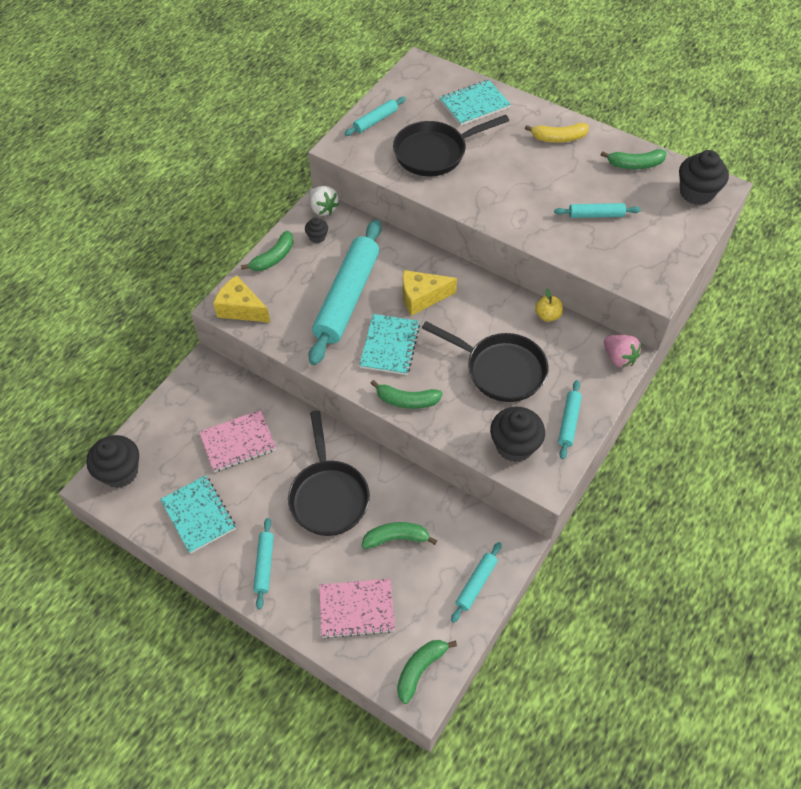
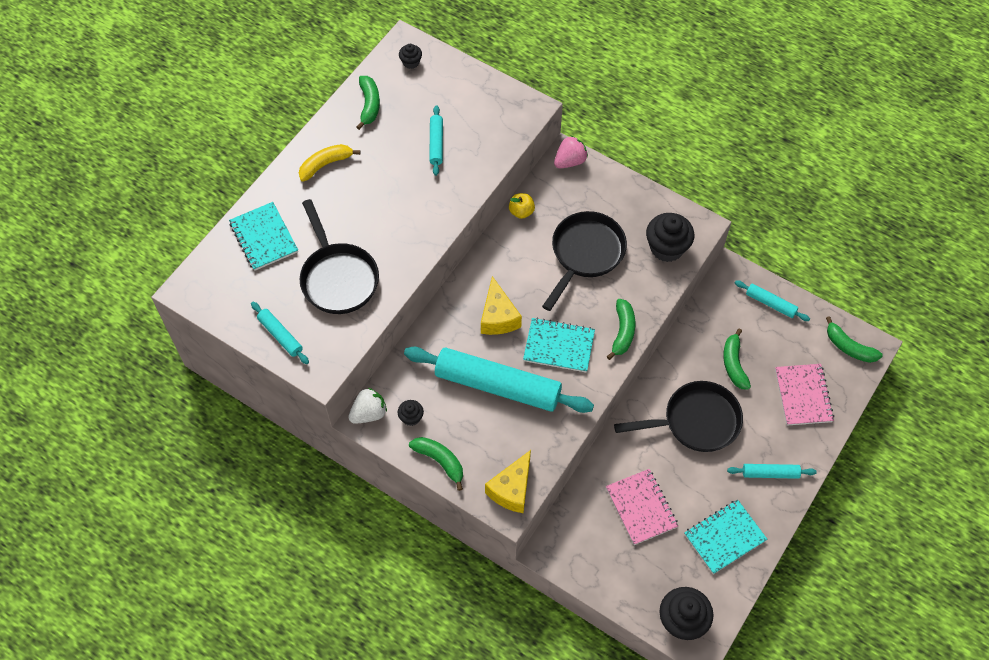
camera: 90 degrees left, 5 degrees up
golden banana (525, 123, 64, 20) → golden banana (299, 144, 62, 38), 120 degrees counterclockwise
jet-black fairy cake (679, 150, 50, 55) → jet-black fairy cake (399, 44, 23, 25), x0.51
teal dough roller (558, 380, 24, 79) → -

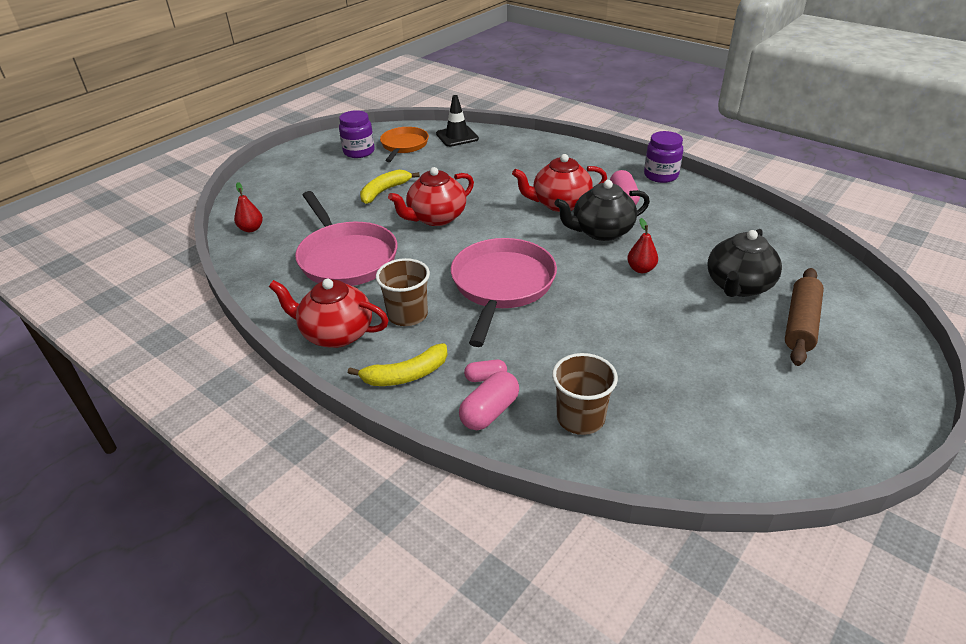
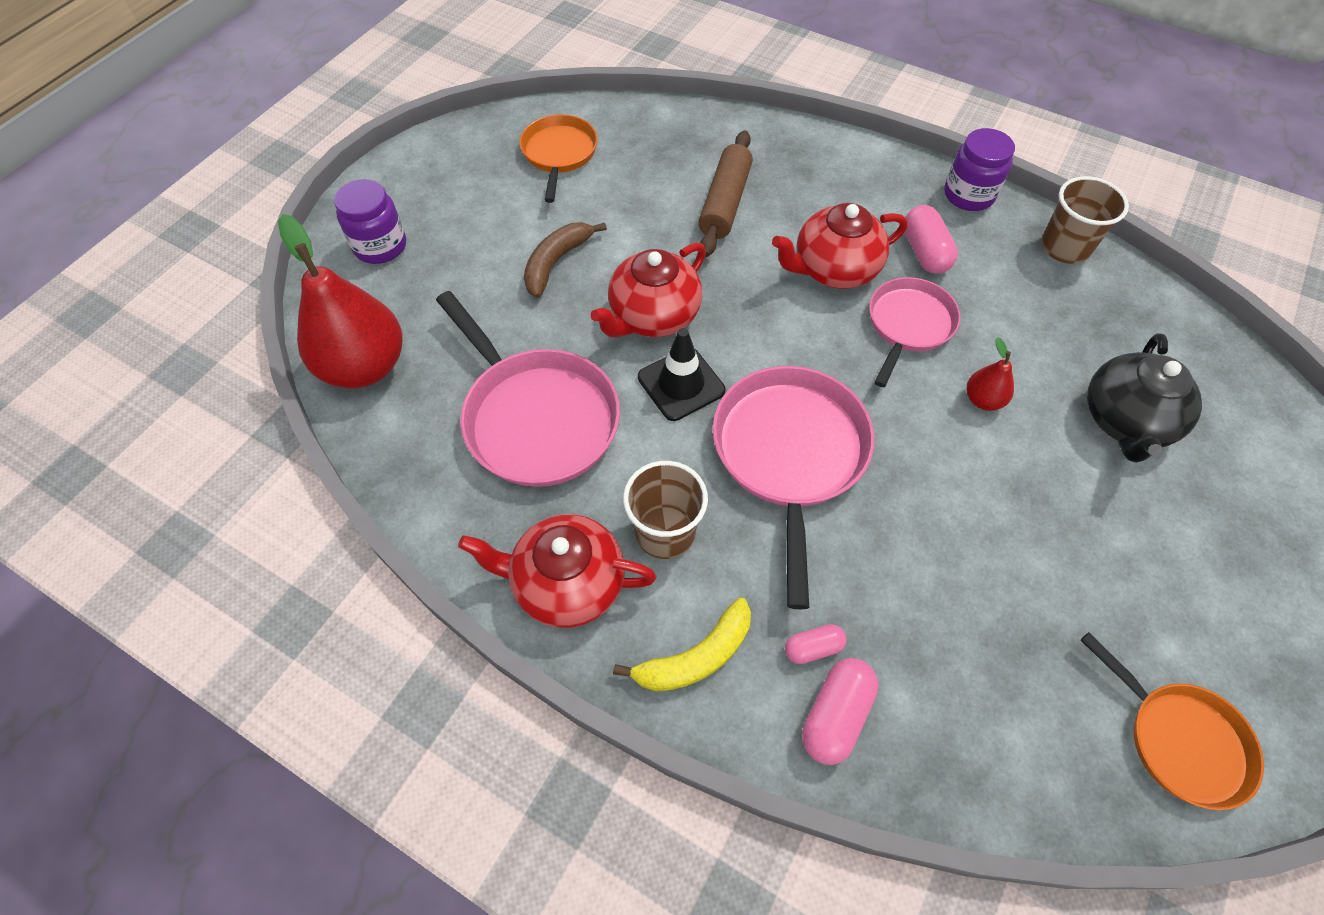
camera: 10 degrees left, 20 degrees up
crimson toy pear (234, 182, 29, 50) → crimson toy pear (278, 214, 125, 174), x2.22
royal purple jam jar (339, 110, 36, 48) → royal purple jam jar (334, 179, 72, 85), shifted
golden banana (360, 170, 60, 34) → brown banana (524, 222, 83, 76)
jet-black road cone (436, 95, 43, 52) → jet-black road cone (638, 328, 88, 93), shifted
brown dough roller (785, 268, 39, 98) → brown dough roller (698, 130, 55, 127), shifted
jet-black teapot (554, 180, 96, 61) → rose-pink skillet (869, 277, 92, 110)
brown tumbler (552, 353, 66, 82) → brown tumbler (1041, 176, 88, 88), shifted
- → bright orange skillet (1080, 632, 184, 179)

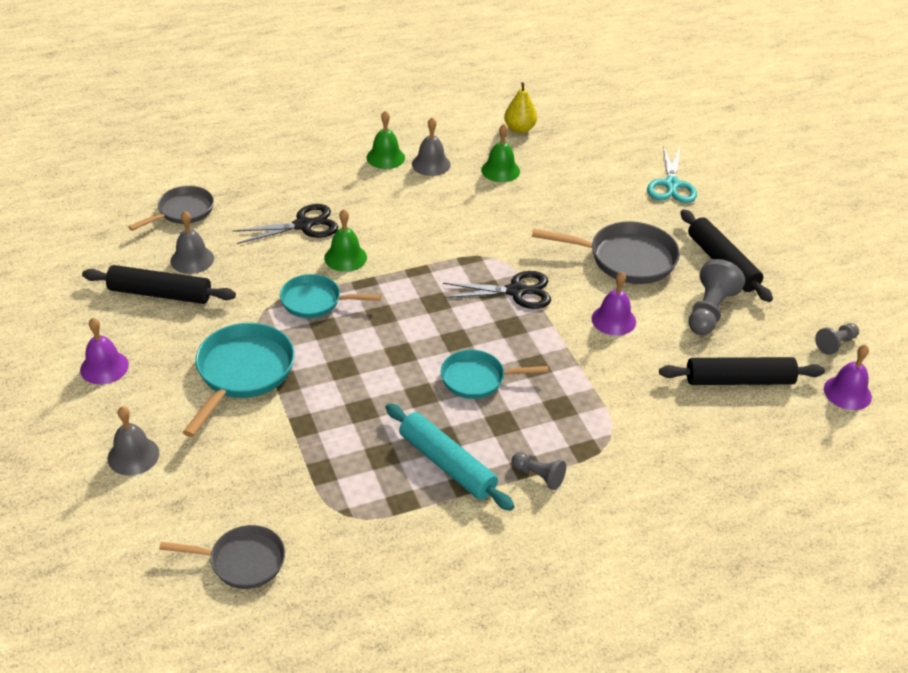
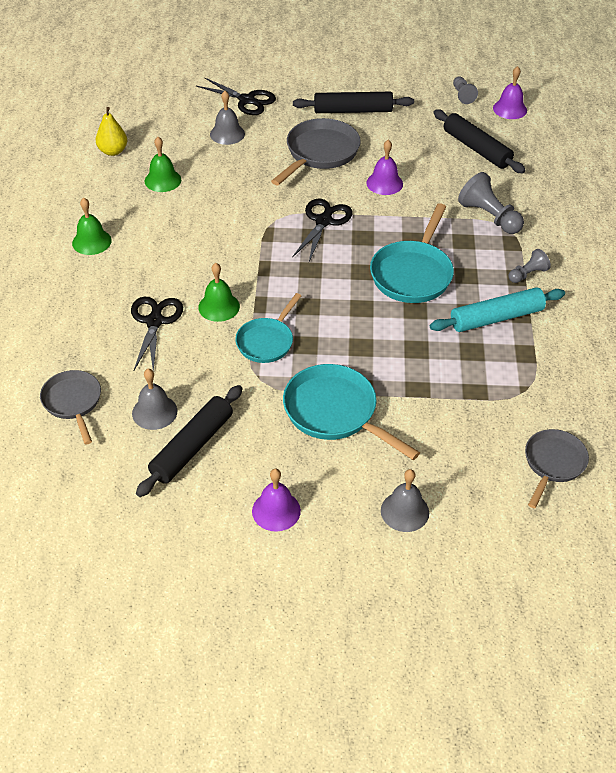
camera: 65 degrees left, 5 degrees up
teal pair of scissors (647, 145, 50, 58) → jet-black pair of scissors (196, 78, 80, 37)
gray bell (412, 117, 39, 59) → gray bell (210, 91, 35, 54), shifted
teal skillet (441, 350, 107, 49) → teal skillet (370, 203, 84, 100), x1.54
jet-black dough roller (659, 357, 166, 28) → jet-black dough roller (433, 109, 93, 64), 60 degrees counterclockwise
gray chess pawn (689, 259, 56, 76) → gray chess pawn (458, 172, 66, 62), shifted

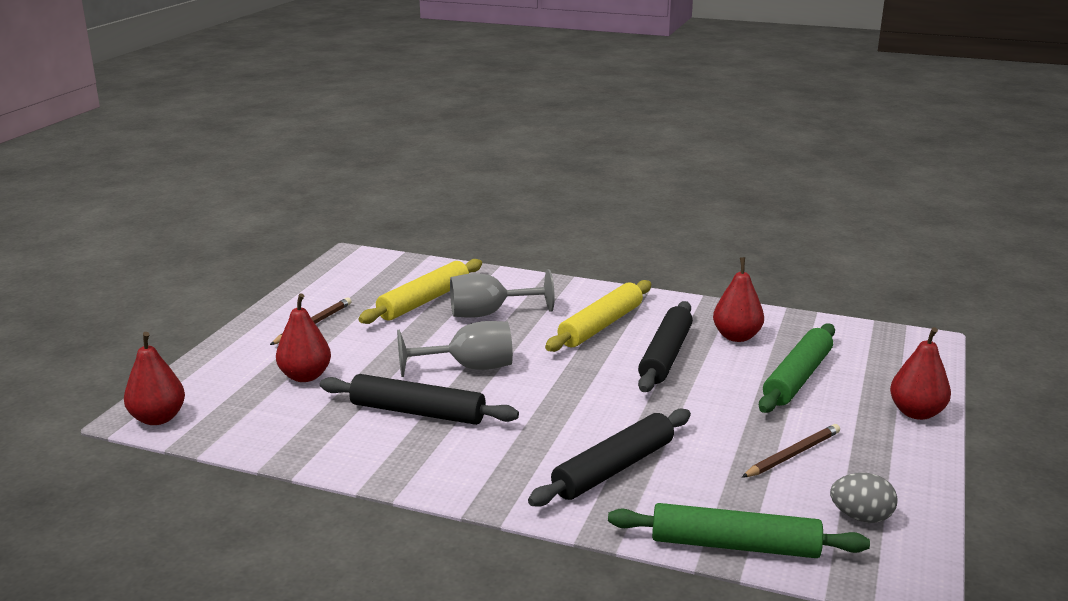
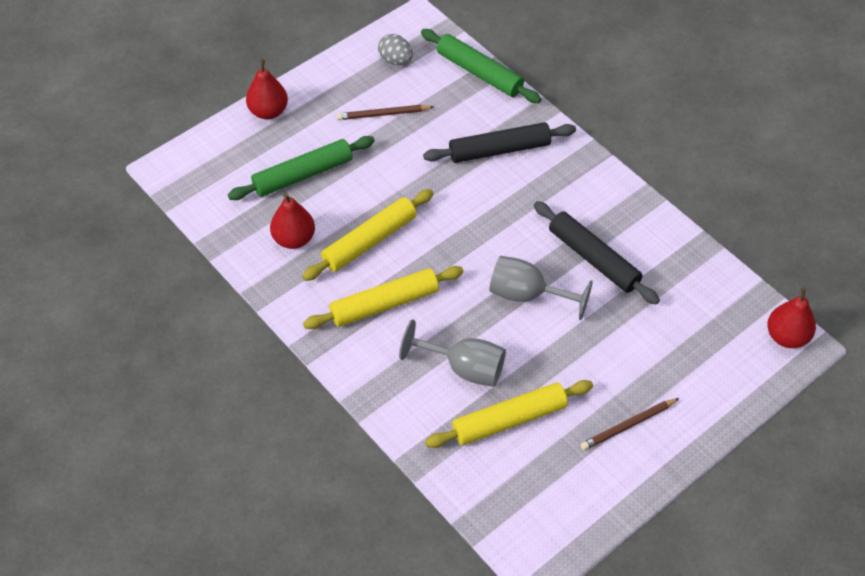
camera: 150 degrees left, 30 degrees up
jet-black dough roller (638, 301, 55, 91) → golden dough roller (302, 189, 132, 92)
crimson toy pear (276, 293, 55, 89) → -

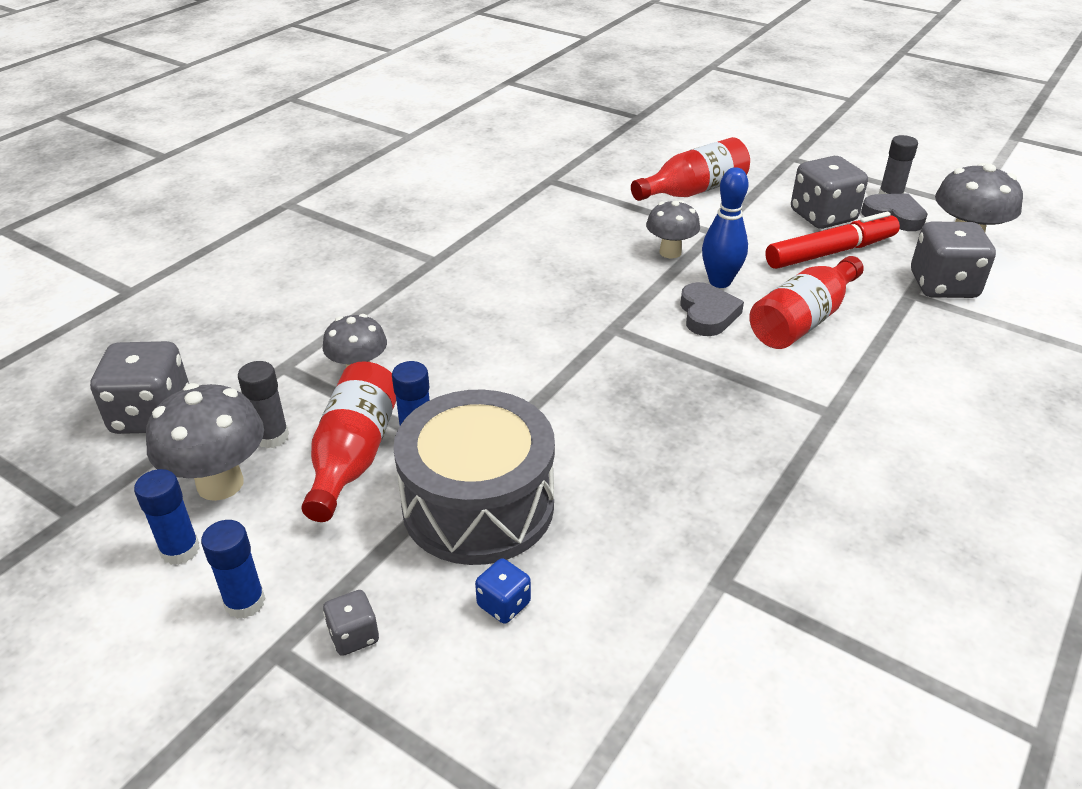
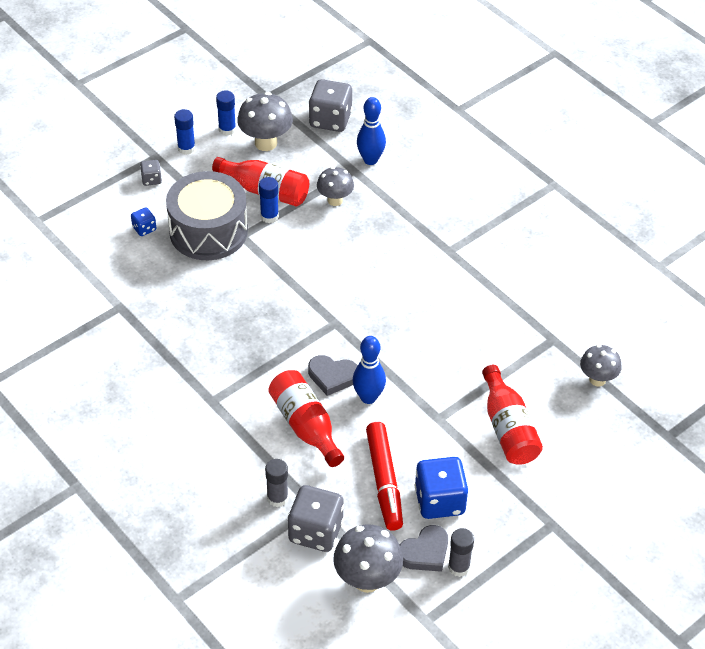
camera: 105 degrees right, 10 degrees up
gray glue stick (238, 361, 51, 87) → gray glue stick (265, 459, 23, 48), shifted
- → blue skittle (357, 97, 29, 68)
gray die (791, 156, 77, 73) → blue die (415, 457, 53, 62)
gray mushroom (646, 200, 54, 59) → gray mushroom (580, 345, 42, 41), shifted

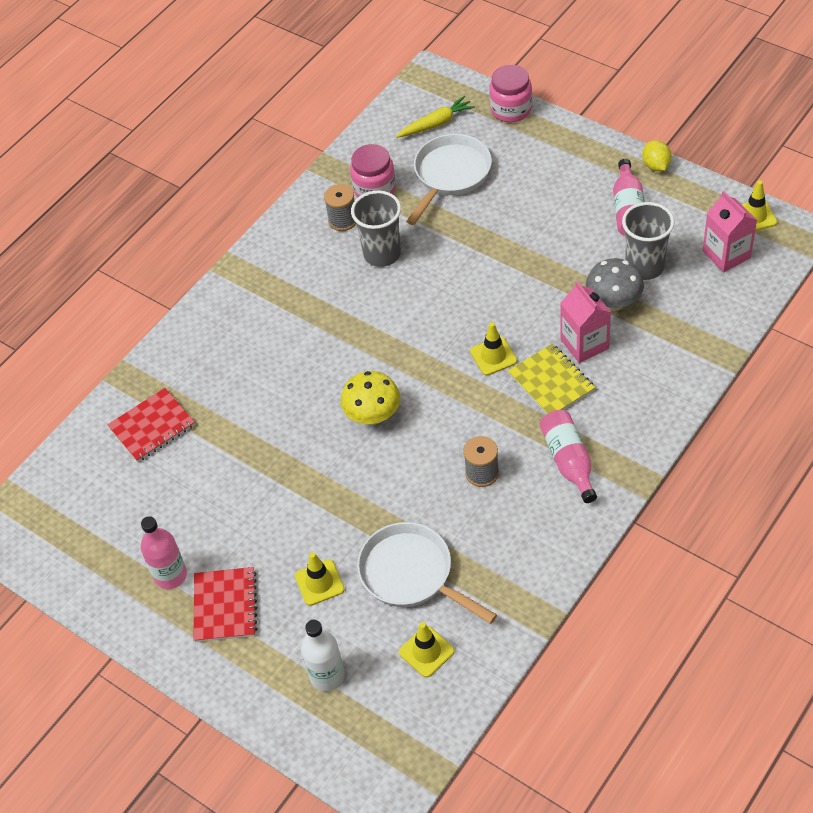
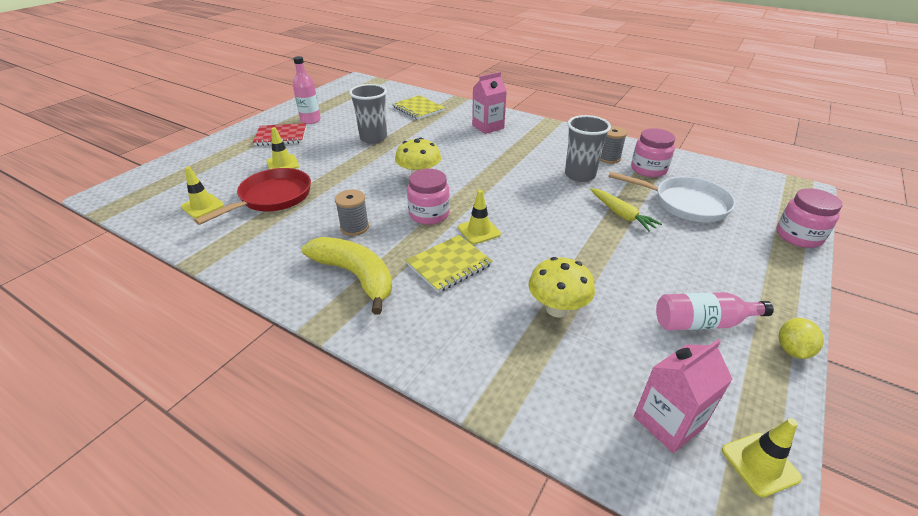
camera: 80 degrees right, 15 degrees down
snow-white skillet (357, 522, 140, 102) → crimson skillet (194, 168, 117, 57)
rose-pink flask (540, 410, 57, 93) → golden banana (302, 237, 90, 78)
gray tumbler (622, 202, 53, 78) → gray tumbler (349, 84, 38, 60), shifted
crimson notepad (107, 388, 88, 74) → golden notepad (393, 95, 52, 25)
- → rose-pink jam jar (407, 169, 43, 56)
rose-pink milk carton (560, 281, 51, 82) → rose-pink milk carton (472, 72, 35, 62), shifted
gray mushroom (586, 258, 58, 53) → golden mushroom (528, 257, 67, 61)
golden toy carrot (396, 96, 79, 42) → golden toy carrot (590, 188, 72, 44), shifted
golden toy lemon (642, 140, 30, 32) → golden toy lemon (778, 318, 46, 41), 45 degrees counterclockwise
snow-white flask (301, 620, 44, 71) → -

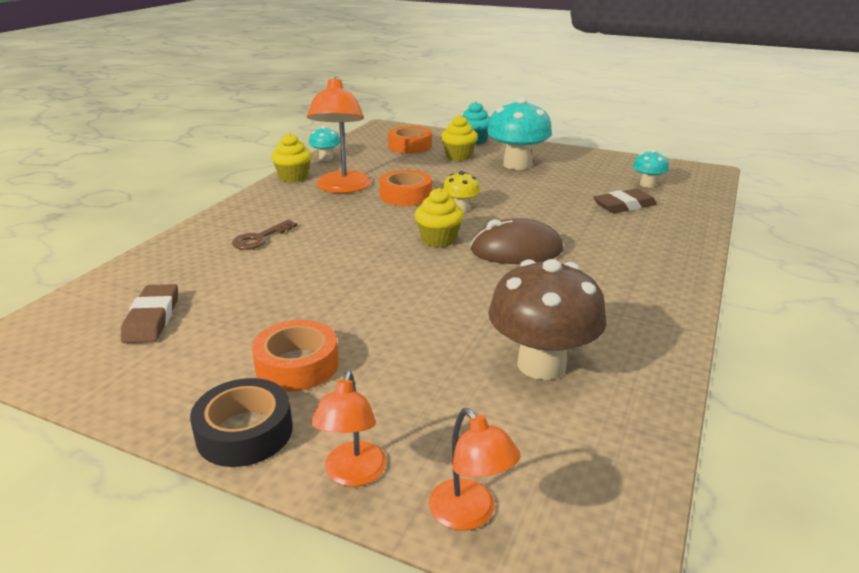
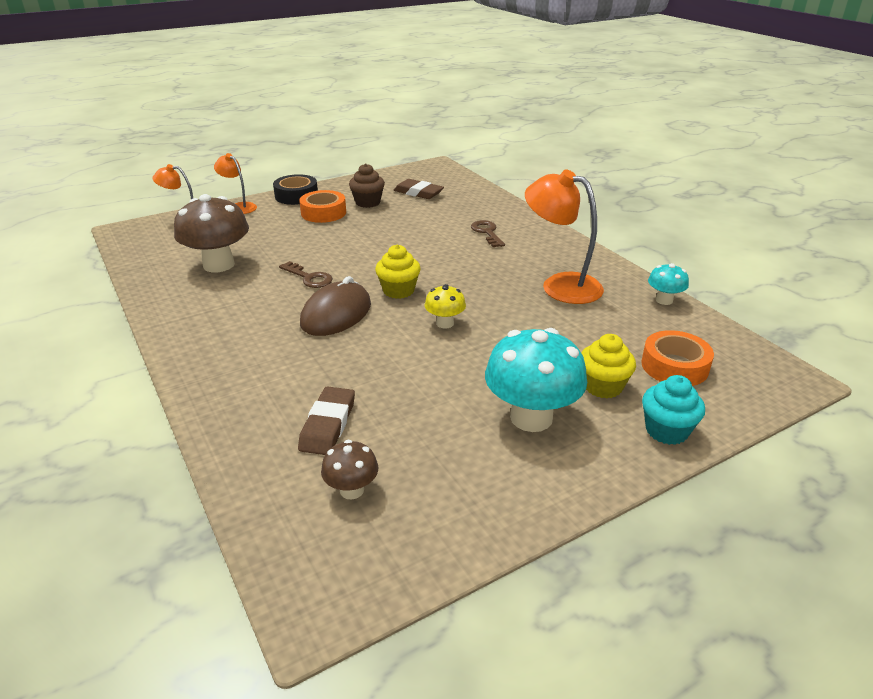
camera: 125 degrees right, 5 degrees up
- → brown key (279, 261, 54, 27)
teal mushroom (633, 149, 36, 39) → brown mushroom (321, 440, 57, 59)
- → brown fairy cake (349, 163, 36, 45)
golden fairy cake (271, 133, 41, 49) → -
bright orange sticky tape (379, 170, 53, 36) → -

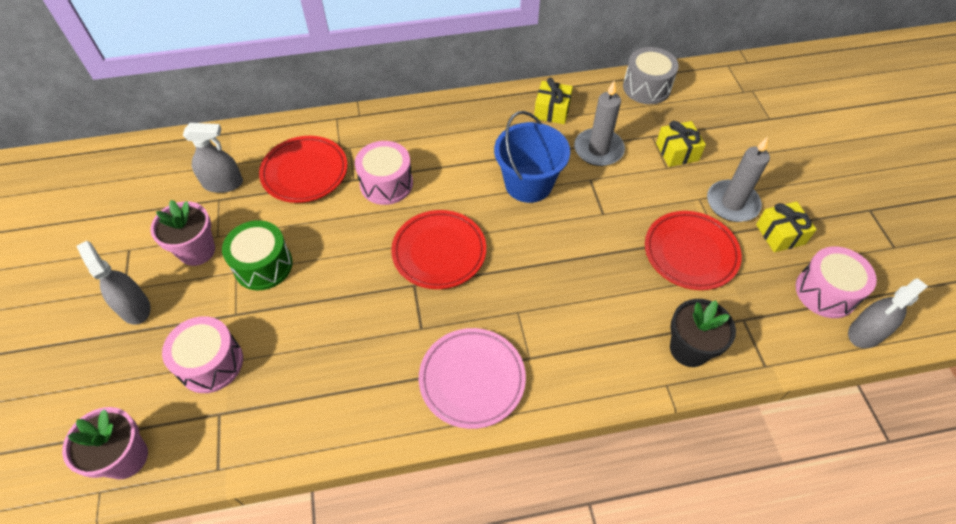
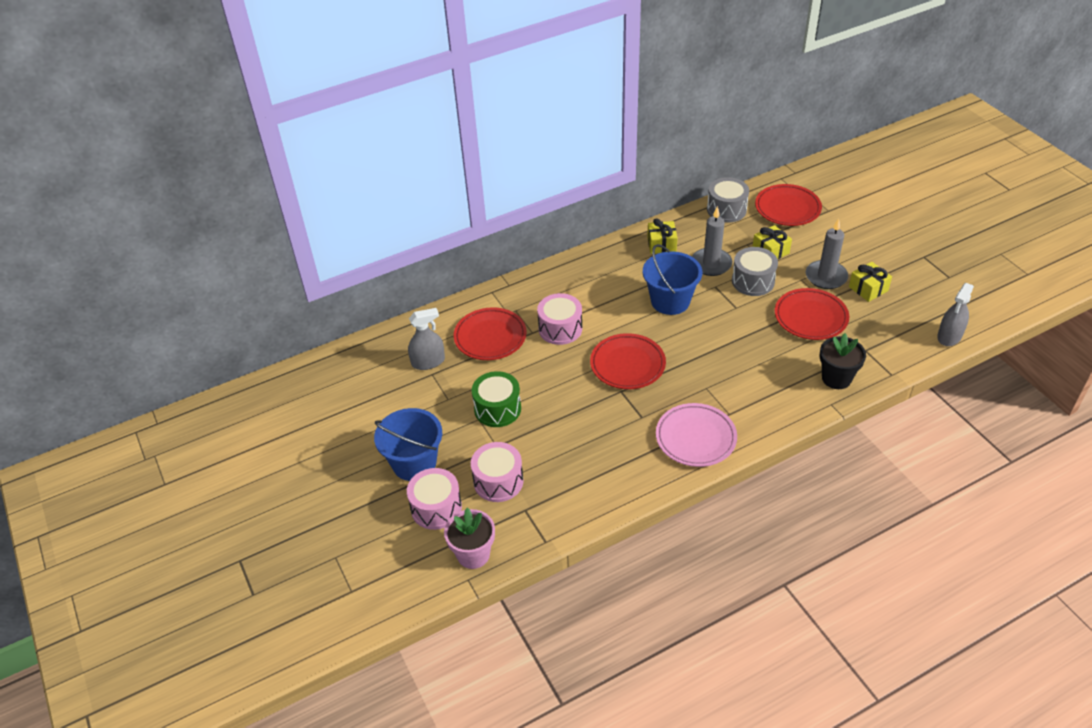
camera: 15 degrees left, 10 degrees down
gray sprayer (77, 241, 73, 84) → blue sand bucket (374, 408, 68, 73)
rose-pink snare drum (796, 246, 81, 72) → rose-pink snare drum (407, 468, 55, 62), shifted
- → gray snare drum (732, 247, 46, 49)
- → crimson plate (755, 184, 67, 42)
rose-pink plant pot (150, 200, 65, 66) → -

